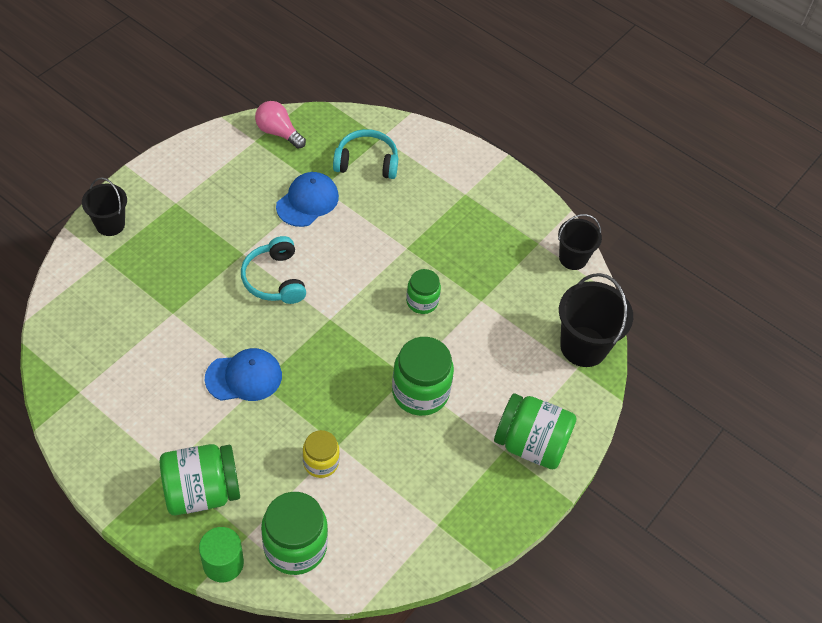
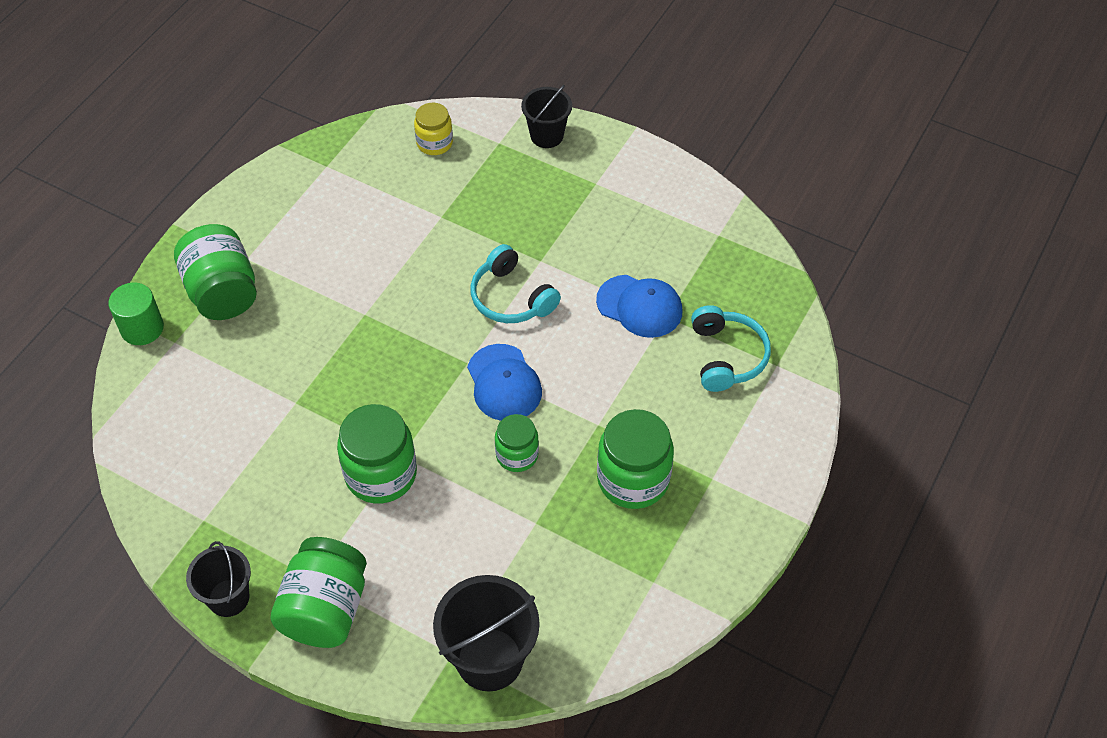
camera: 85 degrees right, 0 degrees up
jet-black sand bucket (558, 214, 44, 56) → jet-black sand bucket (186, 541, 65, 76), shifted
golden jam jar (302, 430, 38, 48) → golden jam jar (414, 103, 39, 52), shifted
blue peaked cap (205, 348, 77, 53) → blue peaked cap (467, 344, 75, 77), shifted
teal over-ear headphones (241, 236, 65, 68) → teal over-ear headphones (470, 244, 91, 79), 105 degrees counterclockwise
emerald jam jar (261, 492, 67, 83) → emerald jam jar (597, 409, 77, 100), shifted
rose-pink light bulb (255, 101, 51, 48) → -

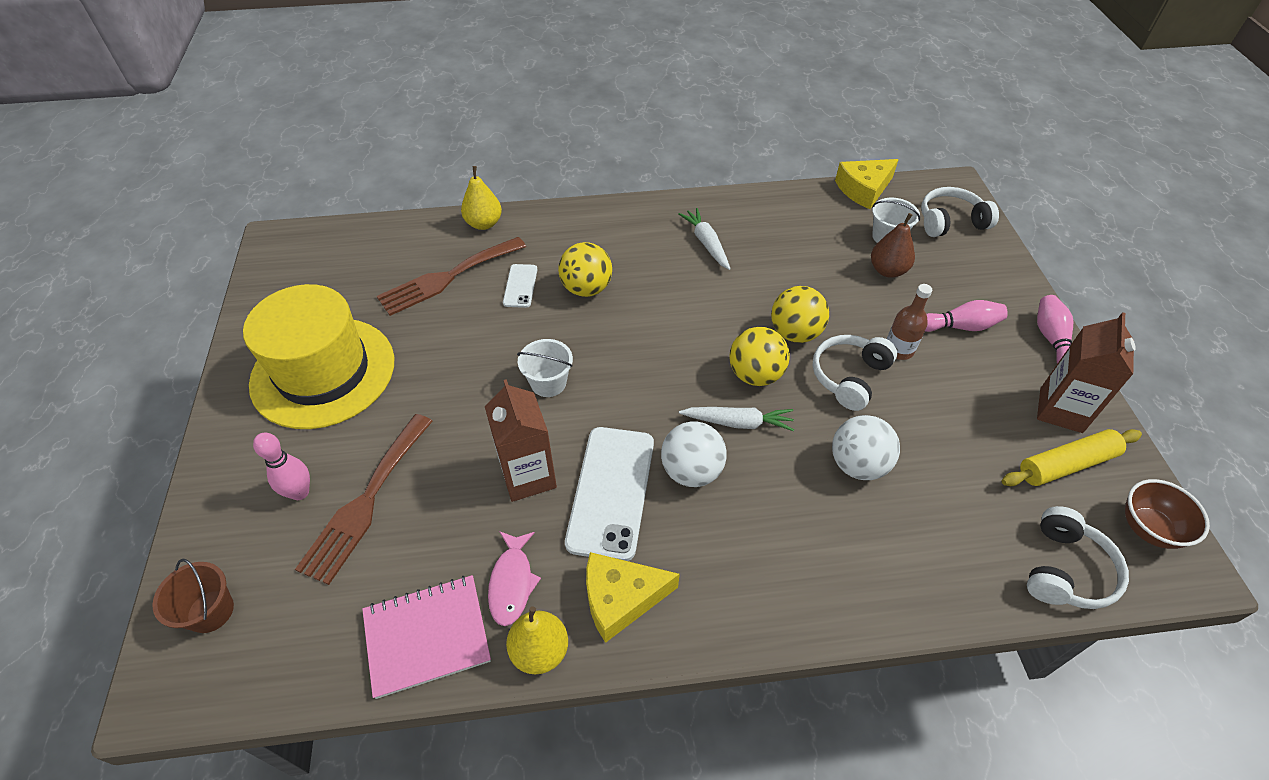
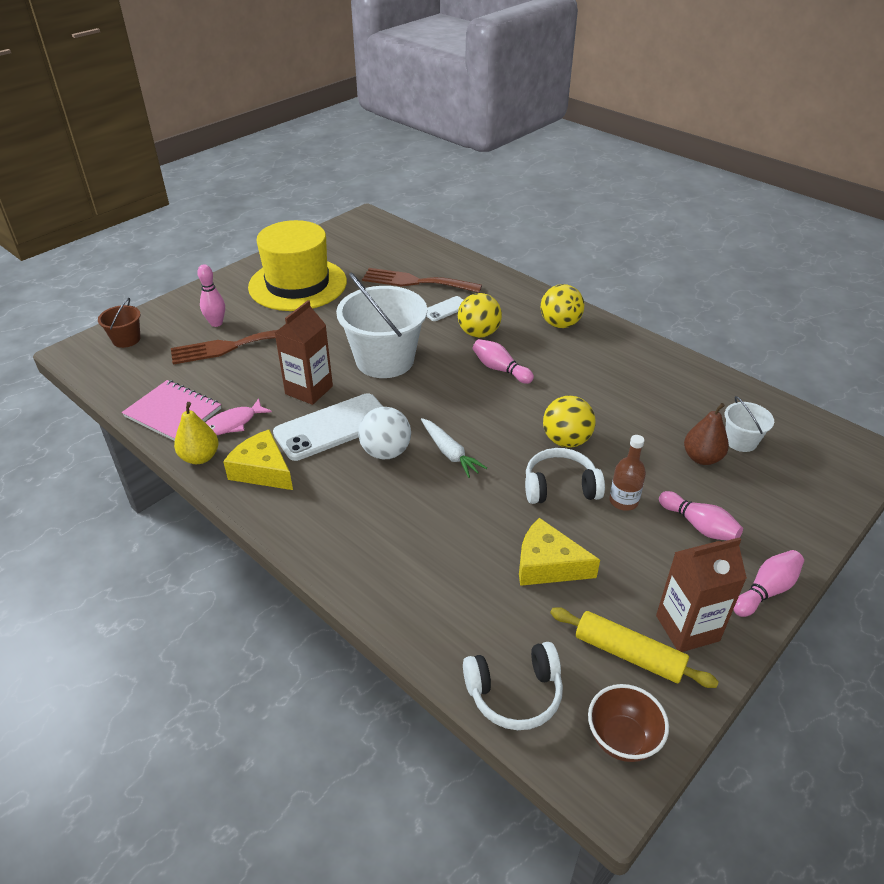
camera: 50 degrees right, 10 degrees down
snow-white sand bucket (517, 339, 56, 58) → snow-white sand bucket (336, 273, 91, 105), x2.09
- → rose-pink skittle (473, 339, 61, 45)
golden cheese wedge (835, 159, 64, 50) → golden cheese wedge (519, 518, 81, 68), shifted
golden ball (730, 327, 60, 59) → golden ball (541, 284, 43, 44), shifted
golden toy pear (461, 166, 41, 64) → -
snow-white toy carrot (678, 208, 53, 62) → -
snow-white ball (832, 415, 68, 65) → -
snow-white over-ear headphones (921, 187, 78, 50) → -

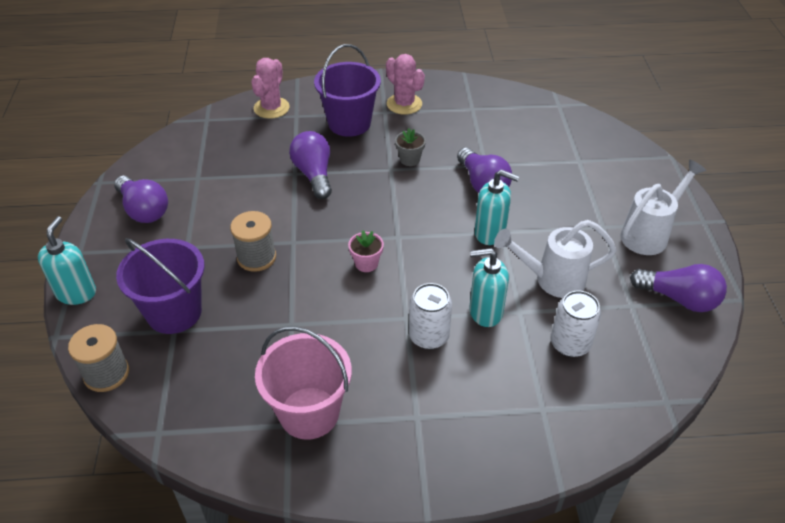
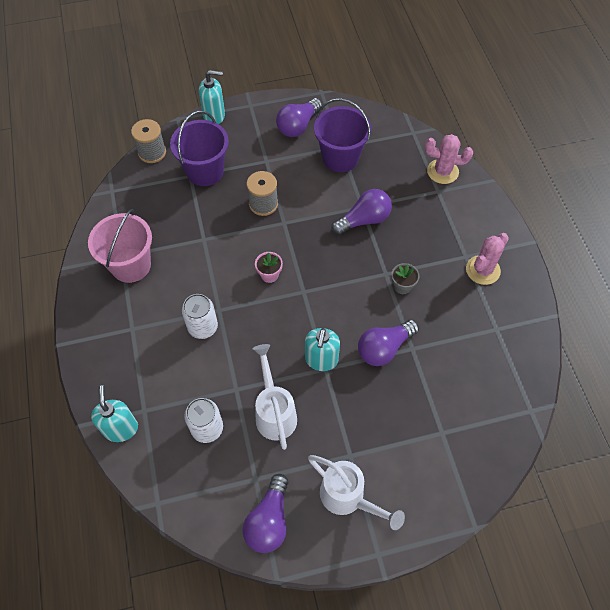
camera: 80 degrees right, 15 degrees up
teal soap dispenser (469, 248, 40, 79) → teal soap dispenser (91, 385, 47, 57), shifted
royal purple sand bucket (314, 44, 67, 93) → royal purple sand bucket (314, 98, 58, 74), shifted

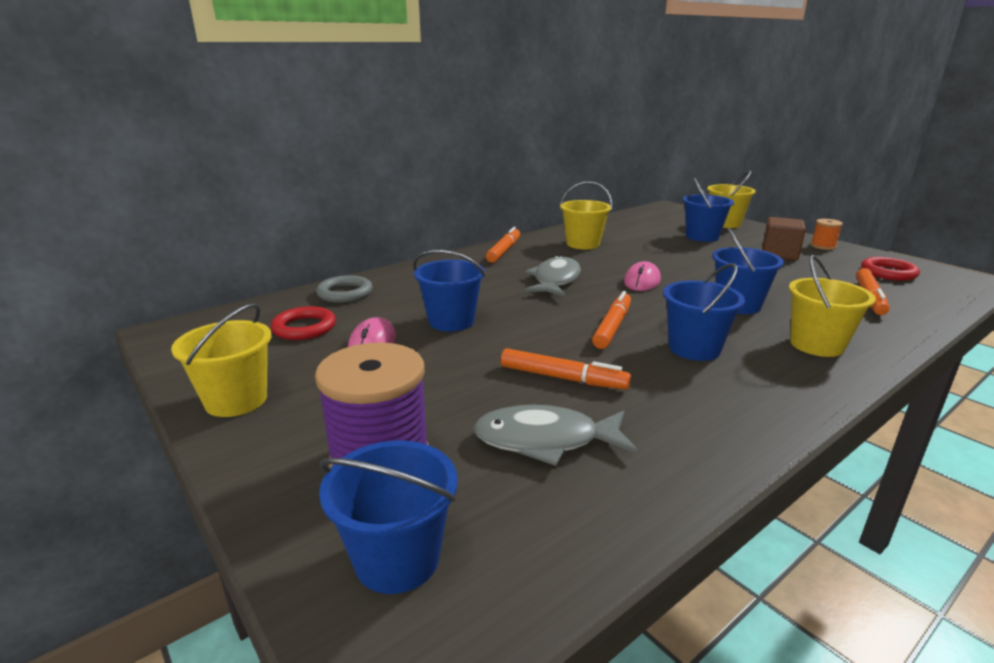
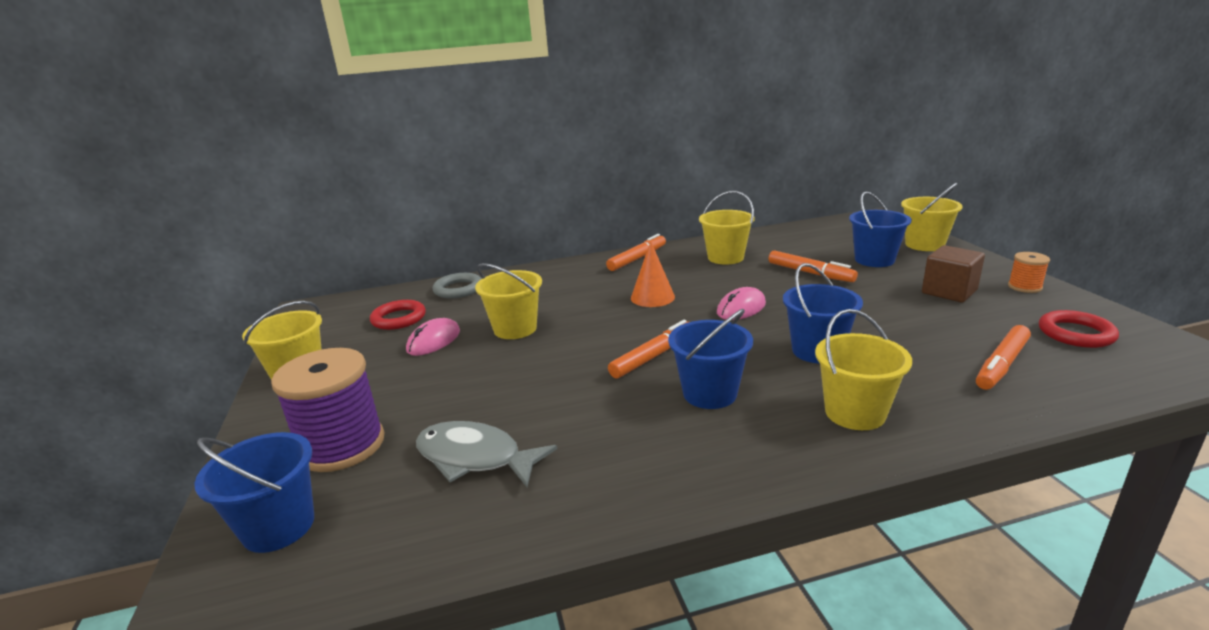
camera: 25 degrees right, 0 degrees up
blue sand bucket (413, 250, 73, 81) → golden sand bucket (475, 263, 67, 76)
gray fish (525, 255, 56, 41) → bright orange cone (631, 241, 44, 66)
bright orange marker pen (501, 348, 130, 42) → bright orange marker pen (769, 250, 89, 32), shifted

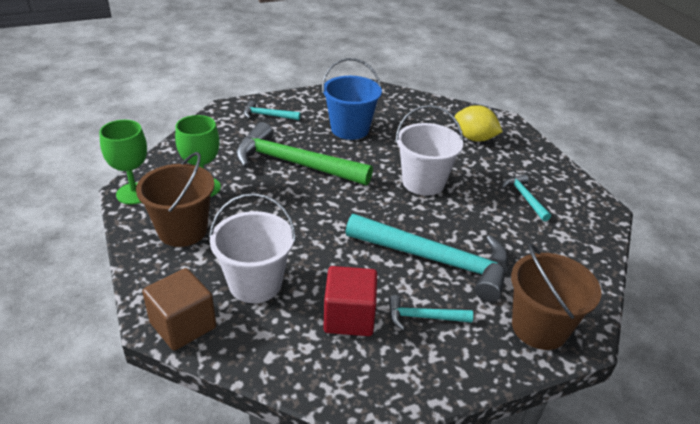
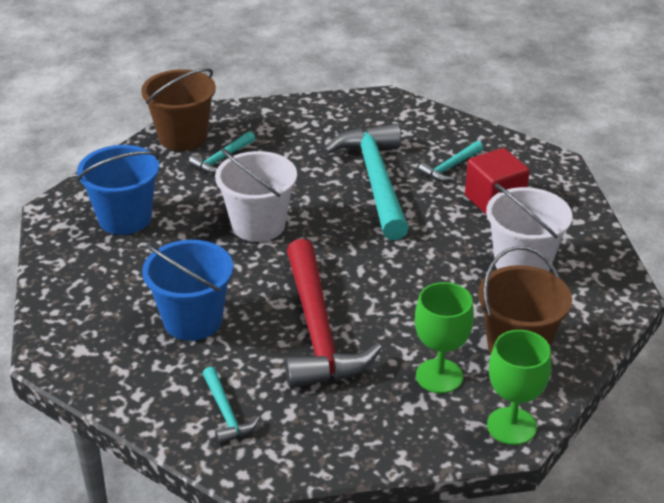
camera: 120 degrees left, 0 degrees up
golden toy lemon (455, 105, 48, 37) → blue sand bucket (77, 145, 82, 90)
brown sand bucket (511, 244, 90, 106) → brown sand bucket (141, 68, 75, 83), shifted
emerald claw hammer (235, 122, 138, 63) → crimson claw hammer (285, 239, 97, 149)
teal claw hammer (389, 295, 84, 35) → teal claw hammer (418, 141, 65, 41), 75 degrees clockwise
brown solid cube (142, 268, 74, 83) → -

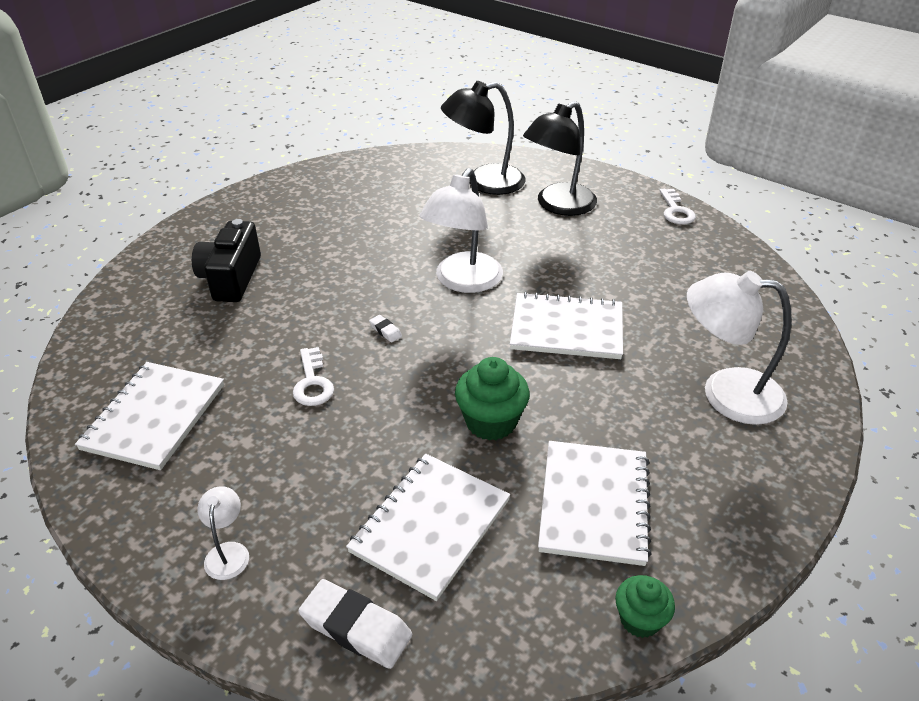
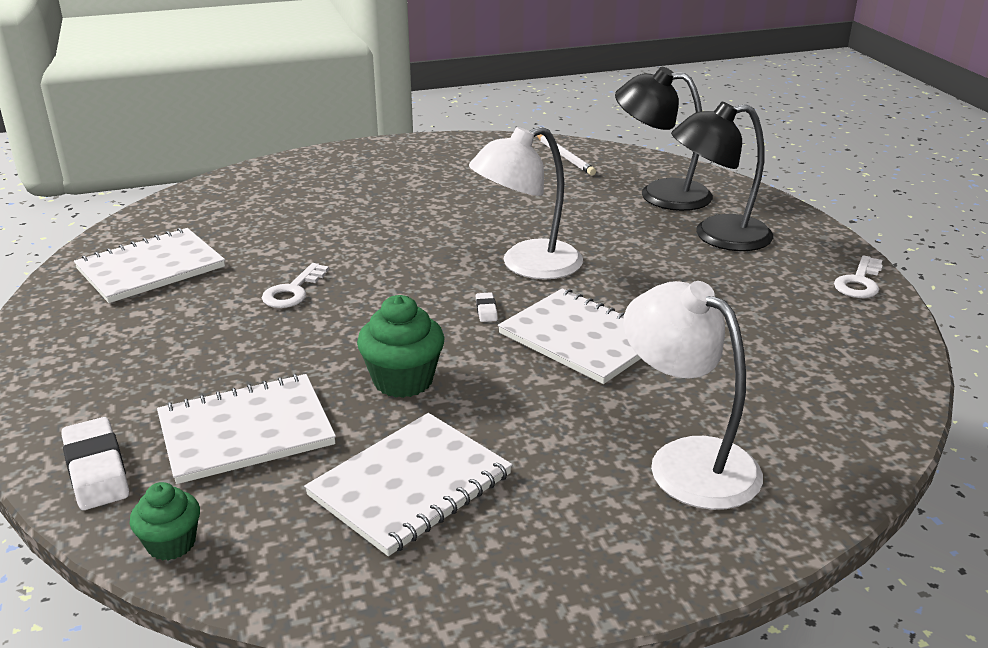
camera: 35 degrees right, 10 degrees down
emerald fairy cake (615, 575, 60, 63) → emerald fairy cake (130, 482, 70, 79), shifted
snow-white eraser (369, 315, 33, 28) → snow-white eraser (476, 292, 22, 30), shifted
- → snow-white lead pencil (537, 134, 59, 42)
jet-black compact camera (192, 219, 69, 83) → -
snow-white lamp (197, 486, 52, 94) → -

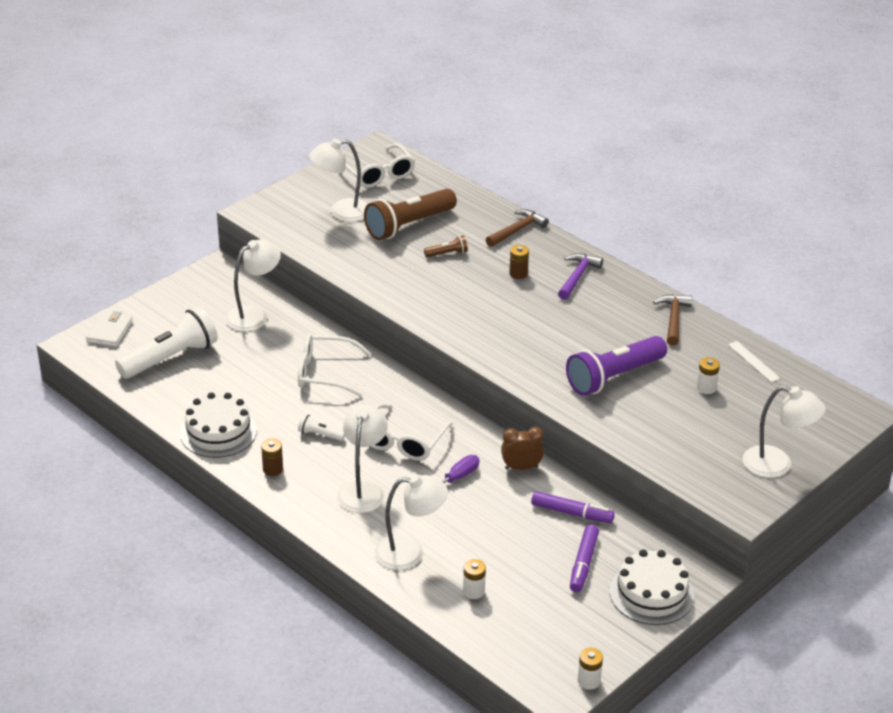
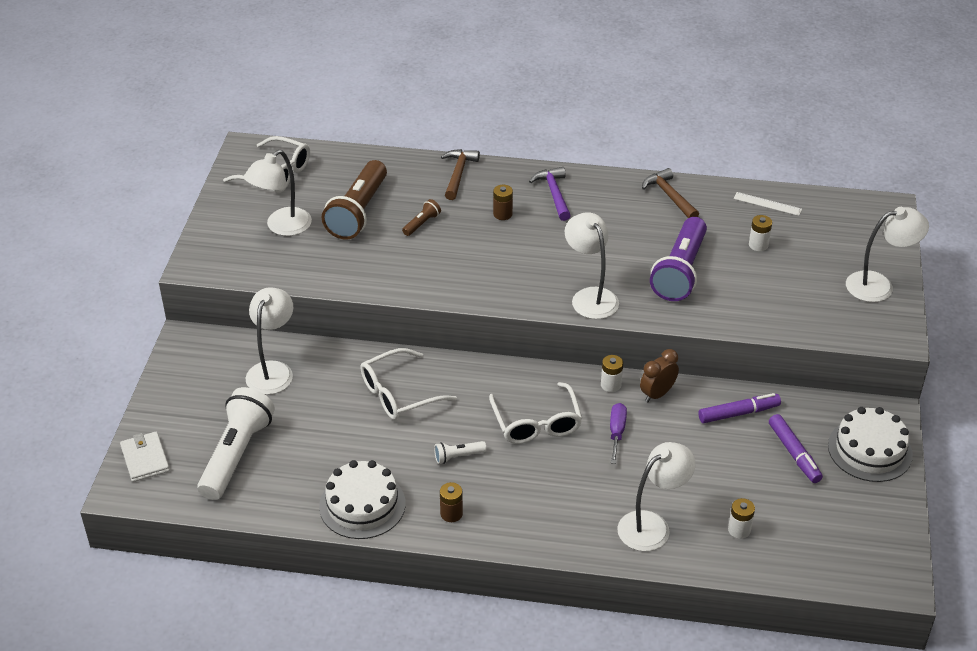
camera: 35 degrees left, 5 degrees up
snow-white lamp (337, 405, 51, 108) → snow-white lamp (565, 212, 54, 107), shifted
snow-white AA battery (578, 648, 25, 42) → snow-white AA battery (601, 355, 22, 37), shifted

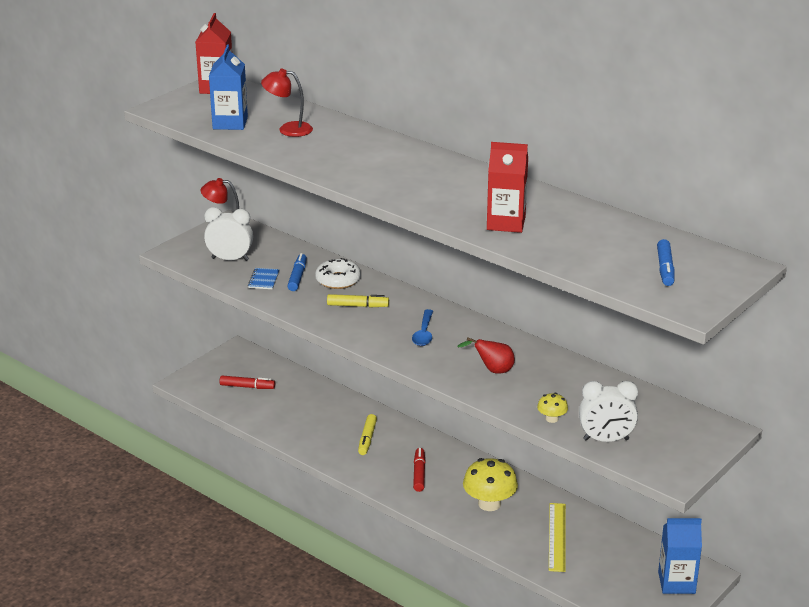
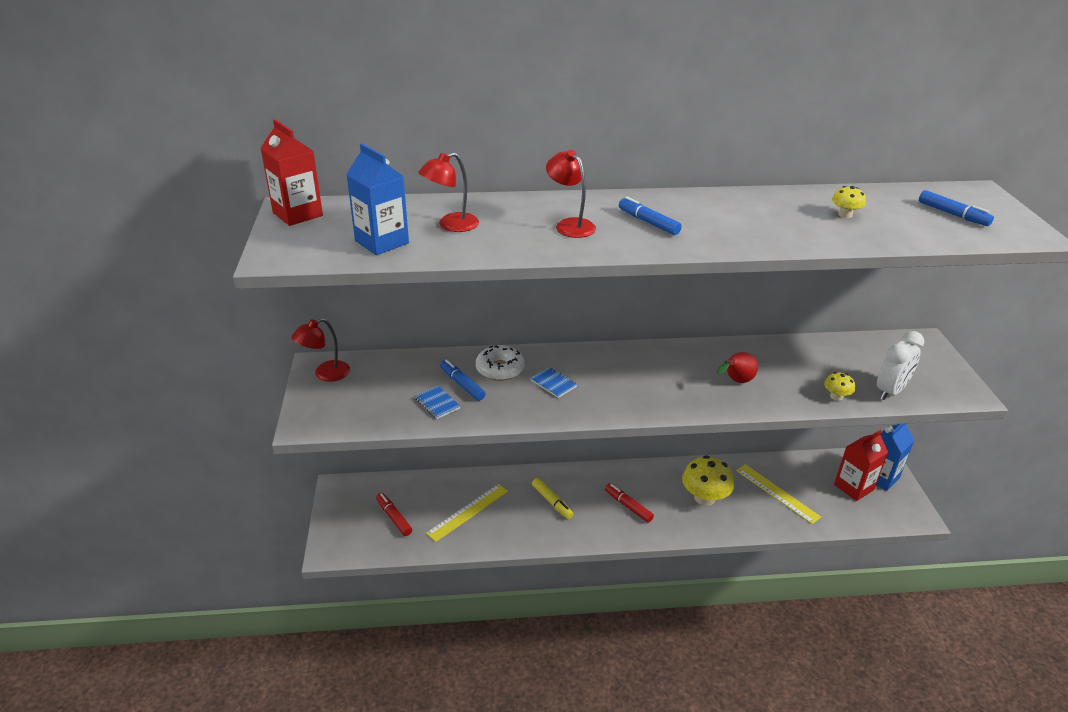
camera: 45 degrees left, 5 degrees up
crimson marker pen (220, 376, 55, 13) → crimson marker pen (376, 493, 36, 43), 90 degrees counterclockwise
- → golden measuring stick (426, 484, 82, 58)
golden marker pen (327, 294, 62, 13) → blue notepad (530, 367, 47, 31)
- → crimson lamp (546, 150, 50, 88)
- → blue marker pen (619, 197, 63, 38)
- → golden mushroom (832, 186, 34, 32)
crimson milk carton (487, 142, 41, 91) → crimson milk carton (834, 430, 54, 71), shifted
snow-white bedside clock (204, 207, 49, 54) → -
blue teaspoon (412, 309, 21, 37) → -

